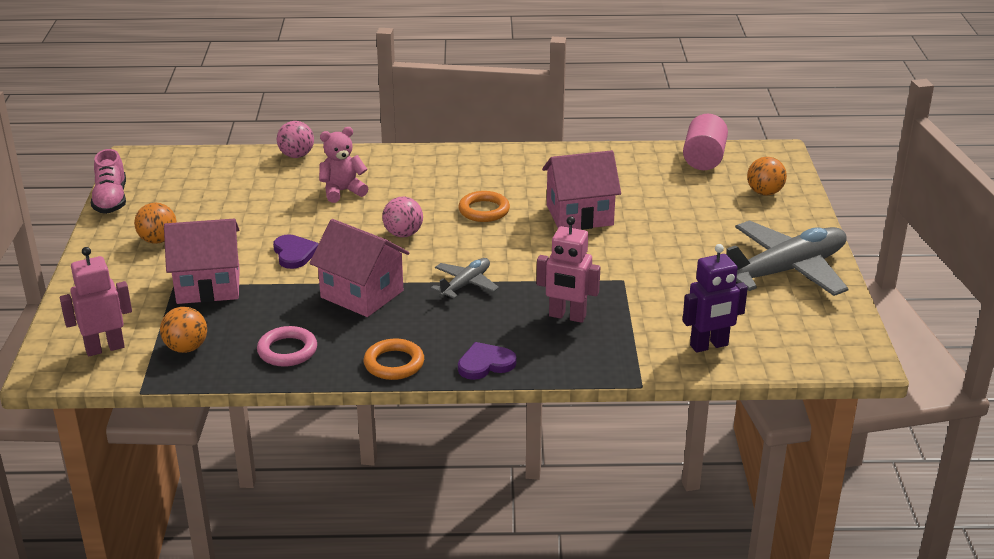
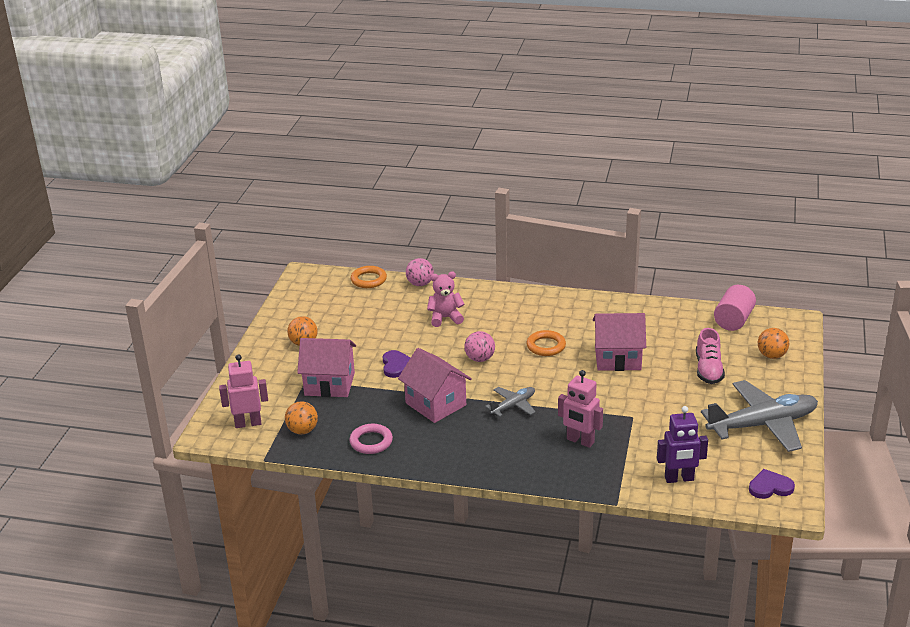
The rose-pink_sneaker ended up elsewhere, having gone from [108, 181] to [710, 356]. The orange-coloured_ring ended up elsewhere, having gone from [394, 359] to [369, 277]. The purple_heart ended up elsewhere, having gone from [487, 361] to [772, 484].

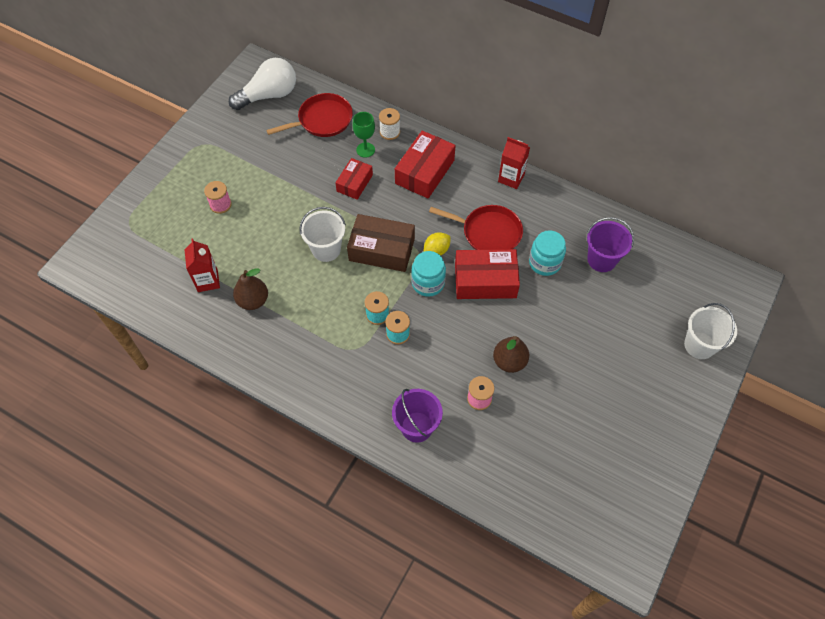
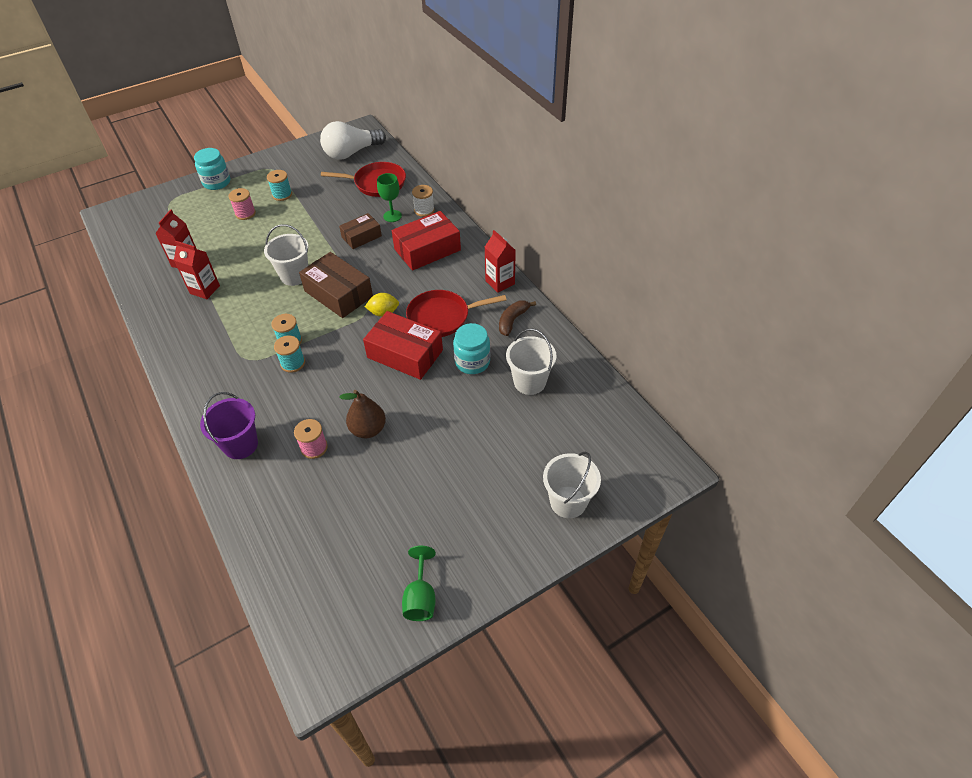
The snow-white_lightbulb at [262, 84] ended up facing another way, 150 degrees clockwise from before. Where the dark_brown_pear_fruit stood at [250, 289], the scarlet_juice_carton came to stand at [197, 270]. What was the scarlet_parcel at [354, 179] turned into the dark_brown_parcel at [360, 231]. The turquoise_jam_jar ended up elsewhere, having gone from [428, 274] to [212, 169]. The scarlet_frying_pan at [476, 227] ended up facing another way, 120 degrees clockwise from before. What was the purple_pail at [610, 244] turned into the snow-white_pail at [531, 361]. The second view gained the turquoise_bobbin at [279, 185]. The second view gained the leaf-green_wine_glass at [419, 583]. The second view gained the dark_brown_banana_fruit at [517, 318].

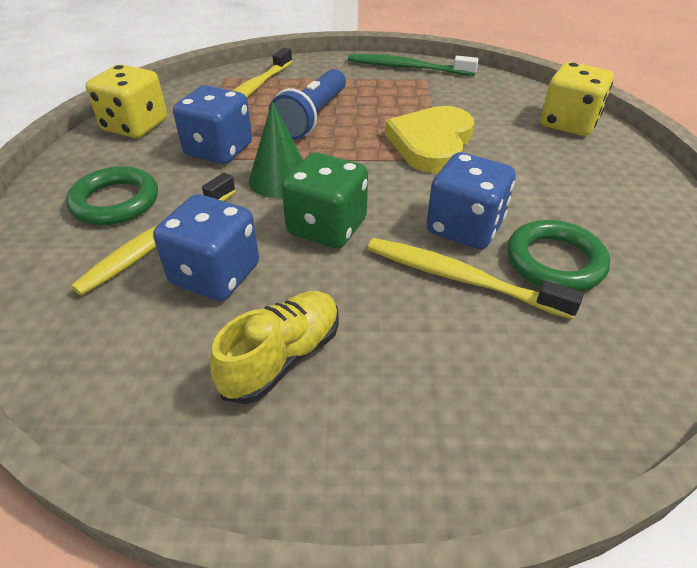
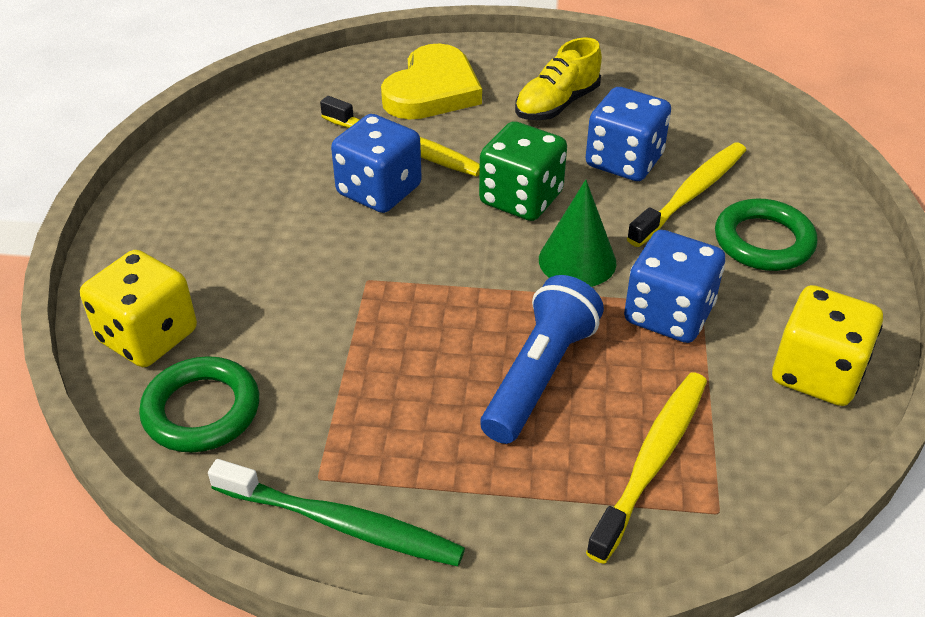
The yellow_heart ended up elsewhere, having gone from [429, 139] to [431, 81]. The leaf-green_ring ended up elsewhere, having gone from [558, 255] to [199, 404].

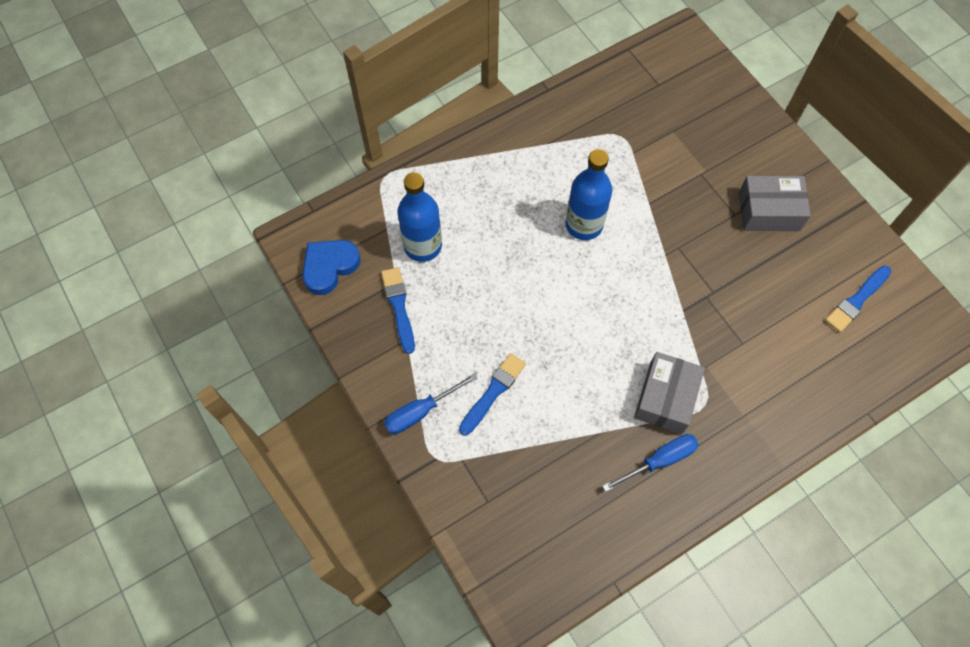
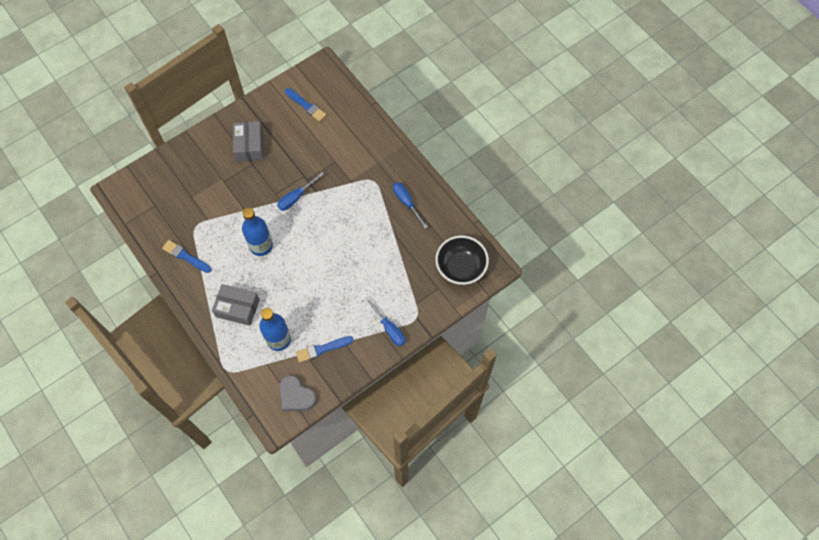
What was the cobalt_heart at [331, 267] turned into the ash-grey_heart at [298, 393]. The cobalt_paintbrush ended up elsewhere, having gone from [492, 394] to [186, 256]. The ash-grey_parcel ended up elsewhere, having gone from [669, 393] to [236, 305]. The second view gained the cobalt_flat_screwdriver at [300, 191]. The second view gained the black_deep_dish at [462, 260].

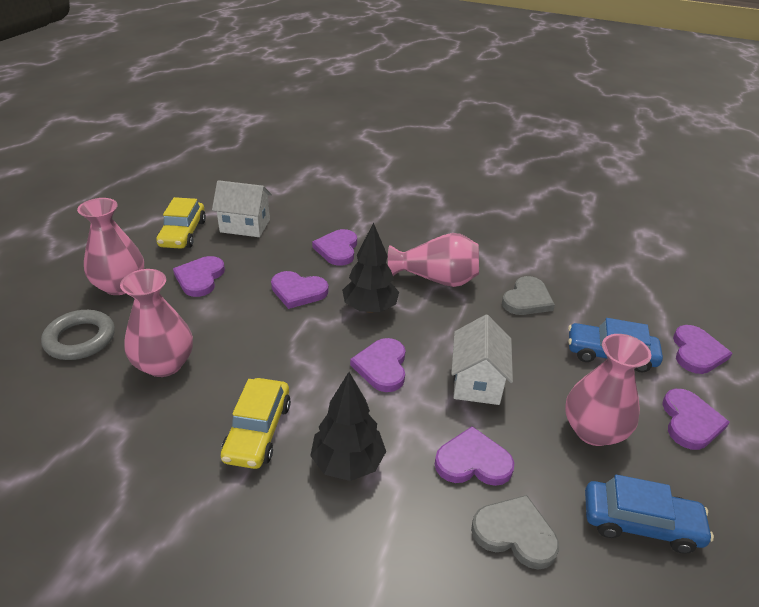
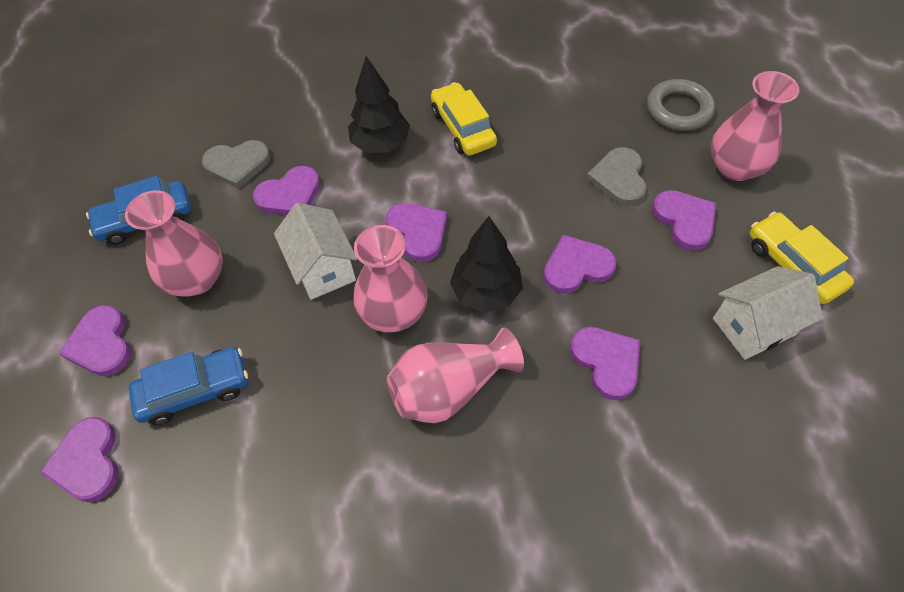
The rose-pink_flower_vase ended up elsewhere, having gone from [156, 323] to [390, 278]. The ash-grey_heart ended up elsewhere, having gone from [528, 295] to [616, 176].

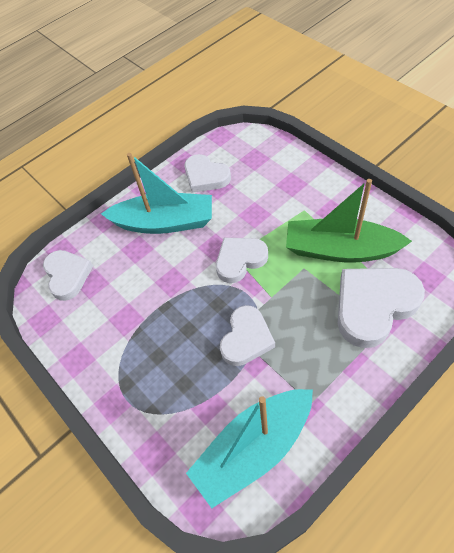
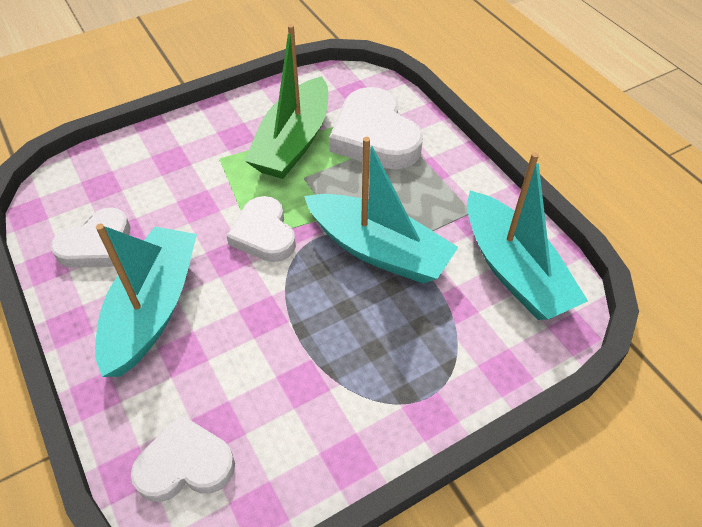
Where the snow-white_heart stood at [247, 335], the turquoise_toy_boat came to stand at [381, 210].

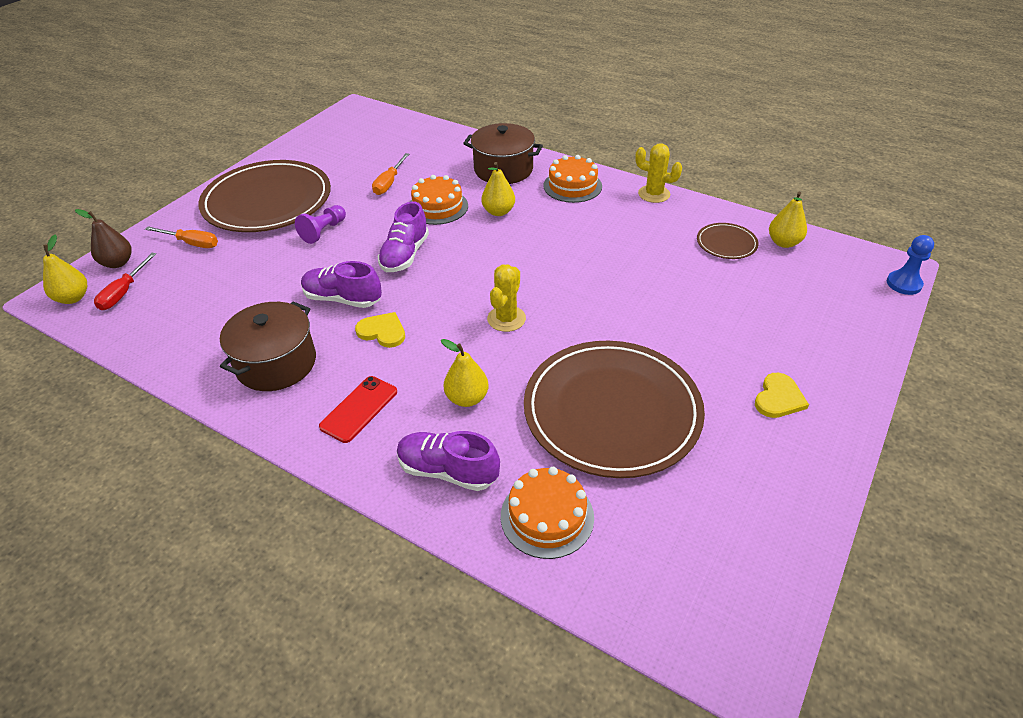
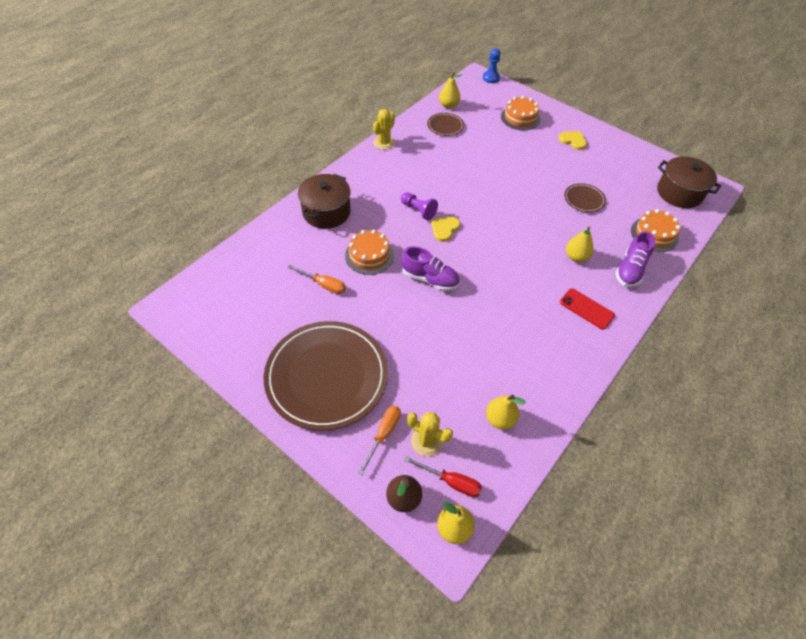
The dark_brown_stockpot ended up elsewhere, having gone from [268, 346] to [689, 182]. The purple_chess_pawn ended up elsewhere, having gone from [320, 224] to [419, 206]. The second view lost the purple_sneaker at [341, 284]. The yellow_heart ended up elsewhere, having gone from [380, 330] to [445, 229]. The yellow_pear_fruit ended up elsewhere, having gone from [498, 189] to [506, 412]. The yellow_prickly_plant ended up elsewhere, having gone from [506, 298] to [430, 434]. The size of the dark_brown_flat_dish at [614, 409] changed by a factor of 0.43. The orange-coloured_cake ended up elsewhere, having gone from [572, 179] to [520, 113].

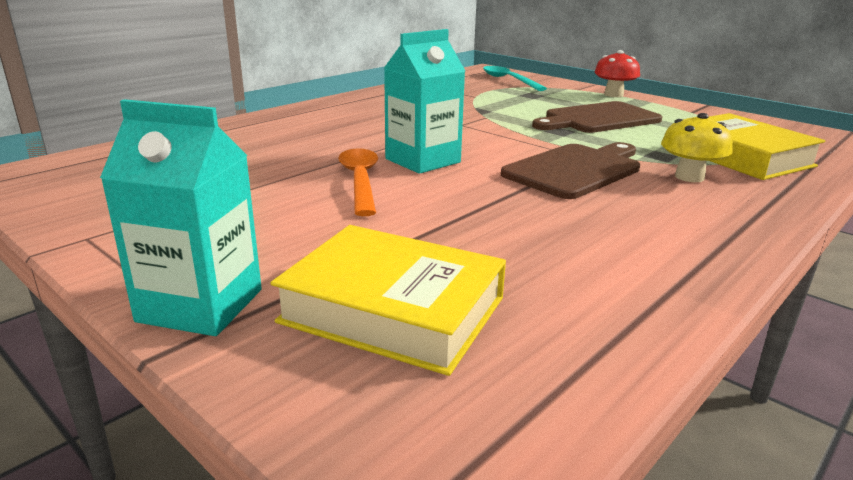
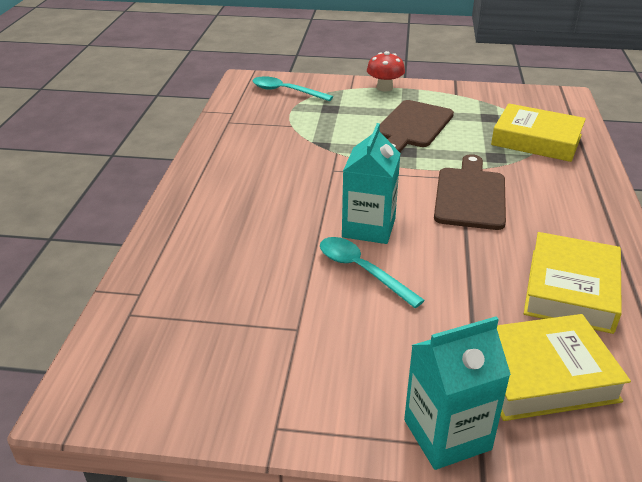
What was the orange-coloured_teaspoon at [358, 182] turned into the turquoise_teaspoon at [372, 272]. The second view lost the yellow_toadstool at [697, 147]. The second view gained the yellow_book at [573, 283].

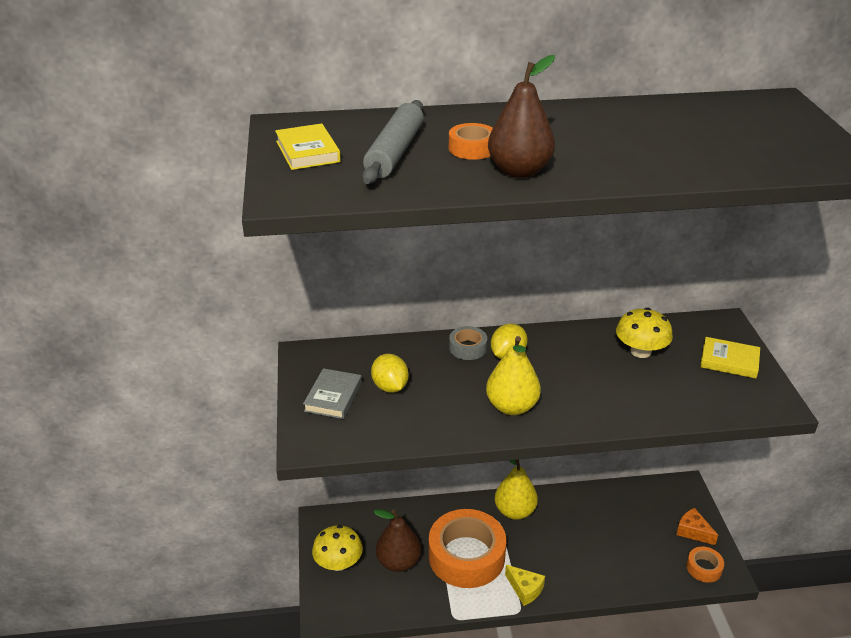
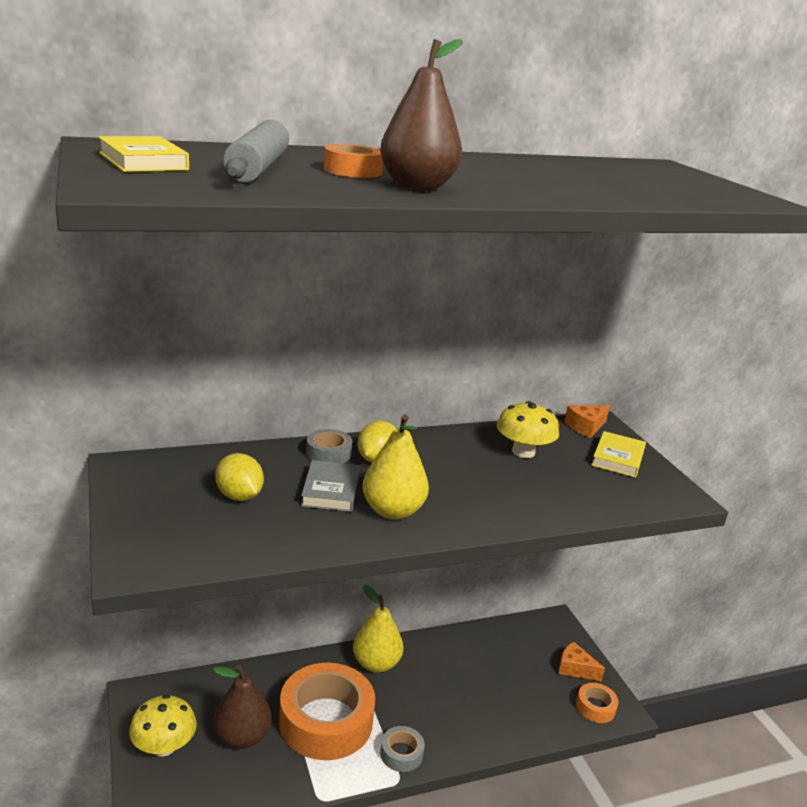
The ash-grey_book ended up elsewhere, having gone from [332, 393] to [330, 486]. Where the yellow_piece_of_cheese stood at [525, 585], the ash-grey_roll_of_tape came to stand at [402, 749]. The yellow_book at [730, 357] ended up facing another way, 75 degrees counterclockwise from before. The second view gained the orange-coloured_piece_of_cheese at [587, 421].

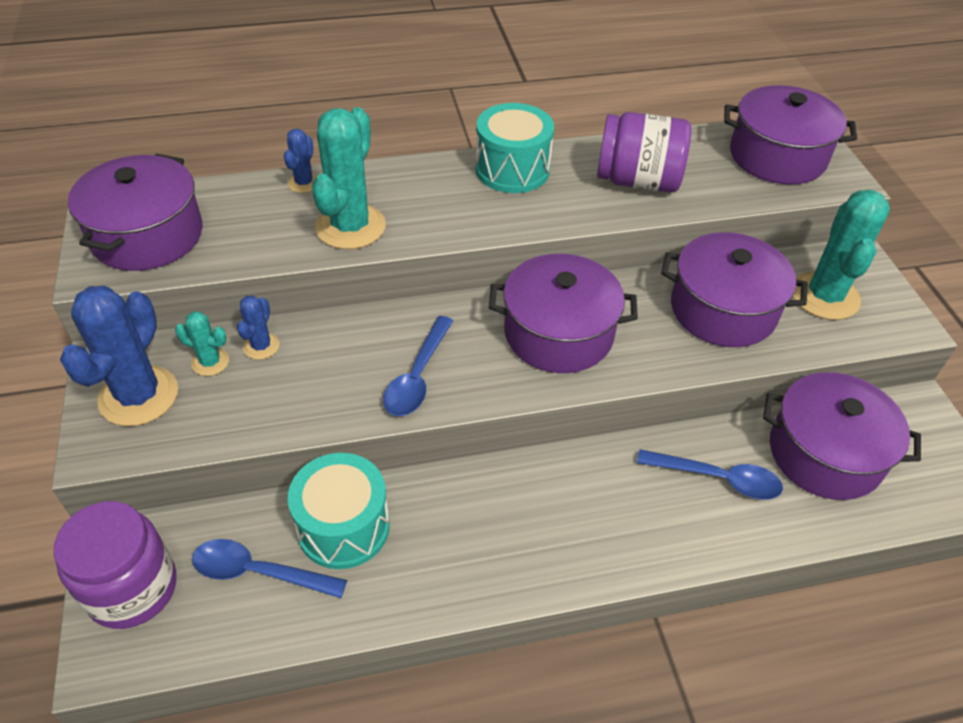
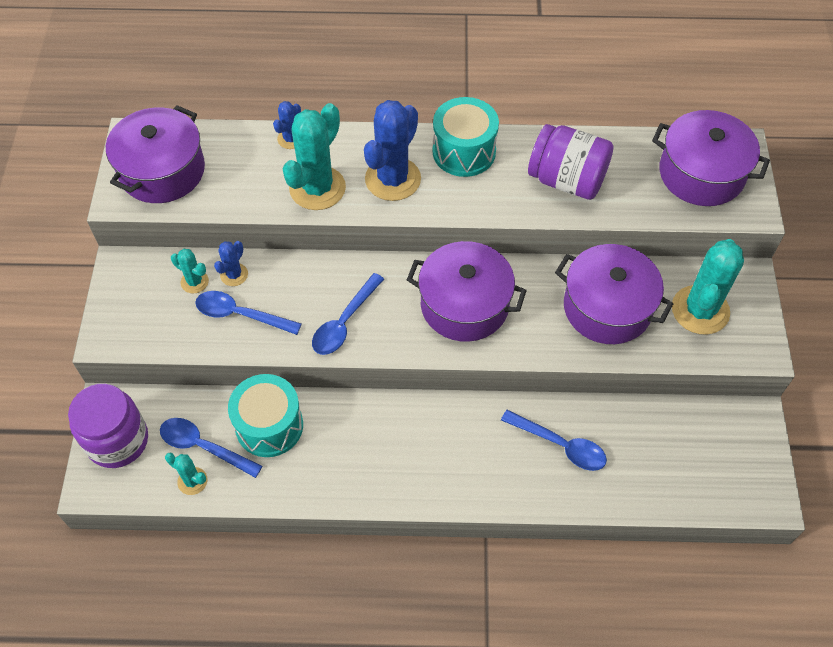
The cobalt_prickly_plant ended up elsewhere, having gone from [119, 356] to [392, 150]. The second view lost the purple_stockpot at [842, 436]. The second view gained the turquoise_prickly_plant at [186, 474]. The second view gained the cobalt_teaspoon at [248, 313].

